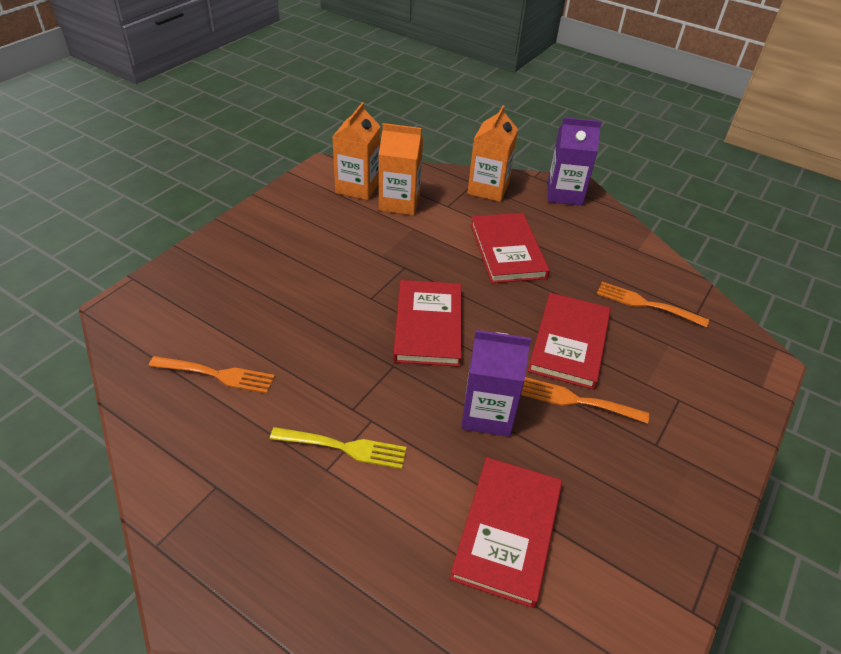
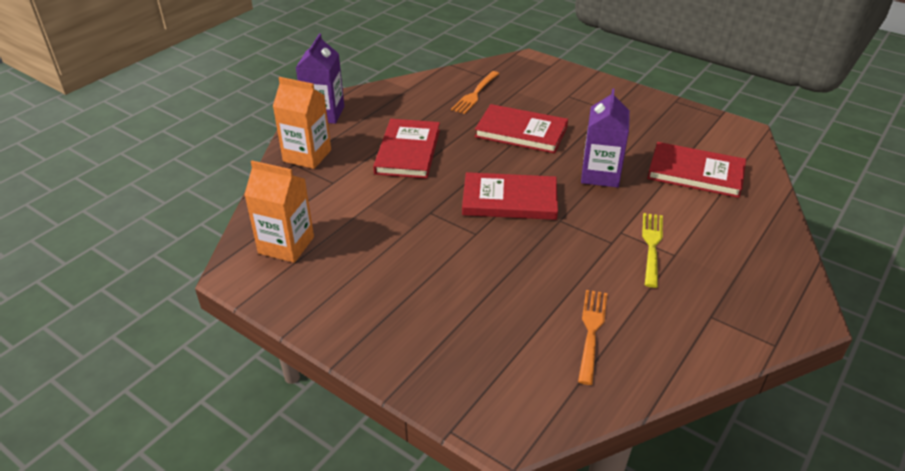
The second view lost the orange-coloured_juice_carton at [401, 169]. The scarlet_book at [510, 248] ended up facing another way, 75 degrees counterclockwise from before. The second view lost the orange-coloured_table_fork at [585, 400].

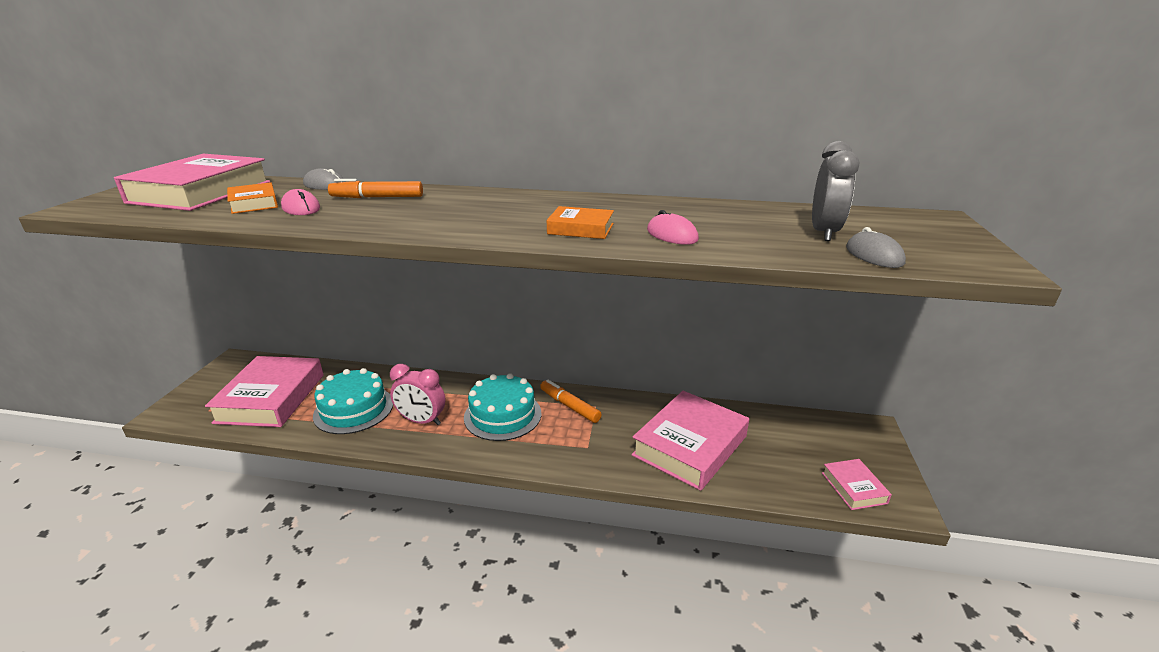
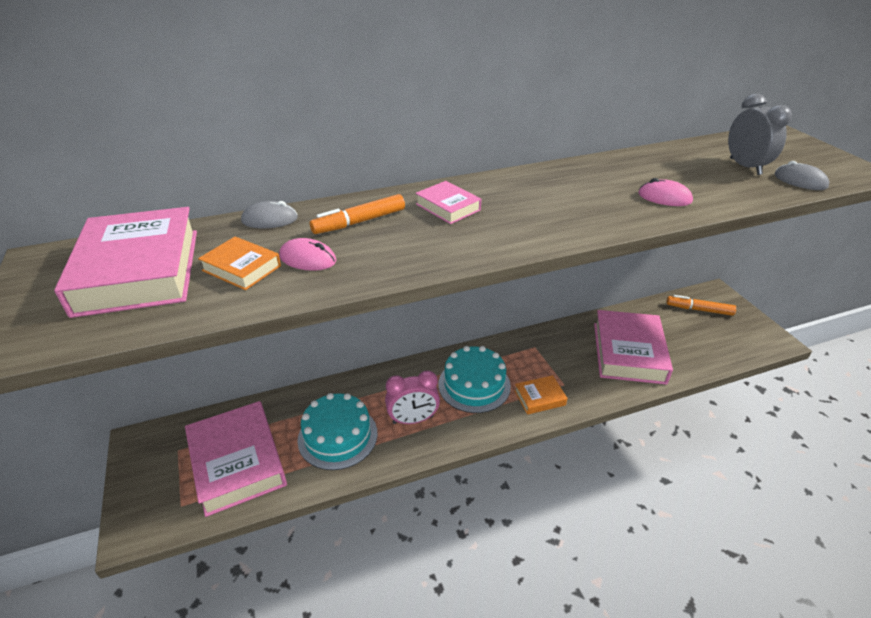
The orange-coloured_felt_pen ended up elsewhere, having gone from [571, 401] to [701, 305]. The orange-coloured_book ended up elsewhere, having gone from [580, 222] to [541, 395]. The rose-pink_book ended up elsewhere, having gone from [857, 484] to [448, 202].

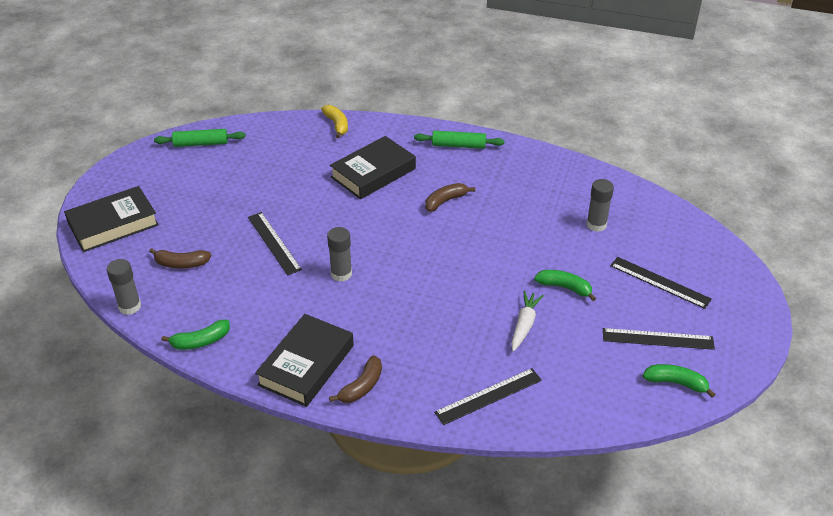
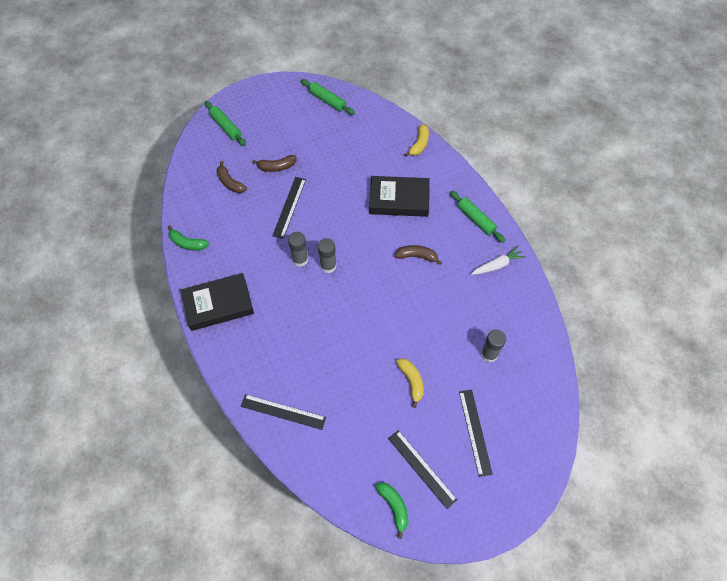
Where the black_book stood at [111, 219], the leaf-green_pastry_roller came to stand at [225, 123]. The ash-grey_glue_stick ended up elsewhere, having gone from [124, 287] to [327, 255]. The dark_brown_banana_fruit ended up elsewhere, having gone from [355, 379] to [274, 163]. The snow-white_root_vegetable ended up elsewhere, having gone from [527, 321] to [498, 260]. What was the leaf-green_banana_fruit at [565, 285] turned into the yellow_banana_fruit at [410, 383].

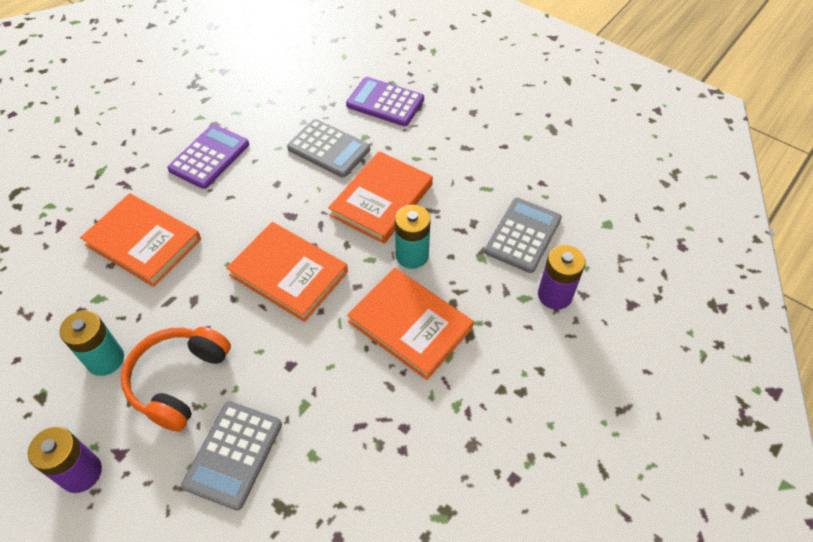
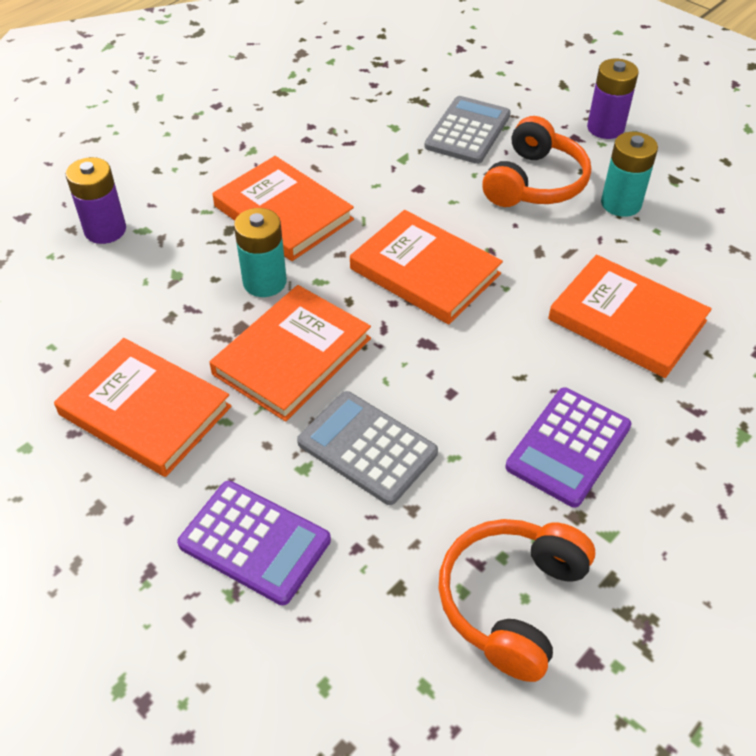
The second view lost the ash-grey_calculator at [523, 235]. The second view gained the orange-coloured_book at [142, 407]. The second view gained the orange-coloured_headphones at [516, 600].

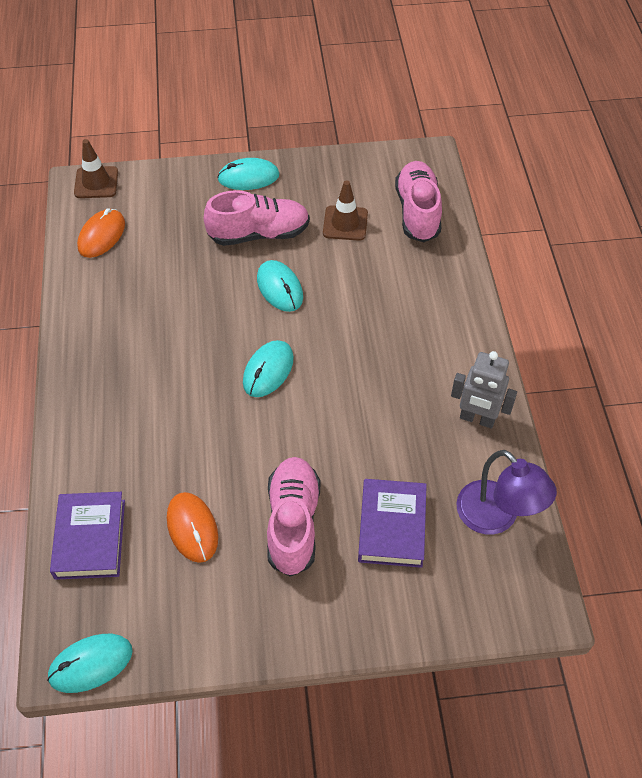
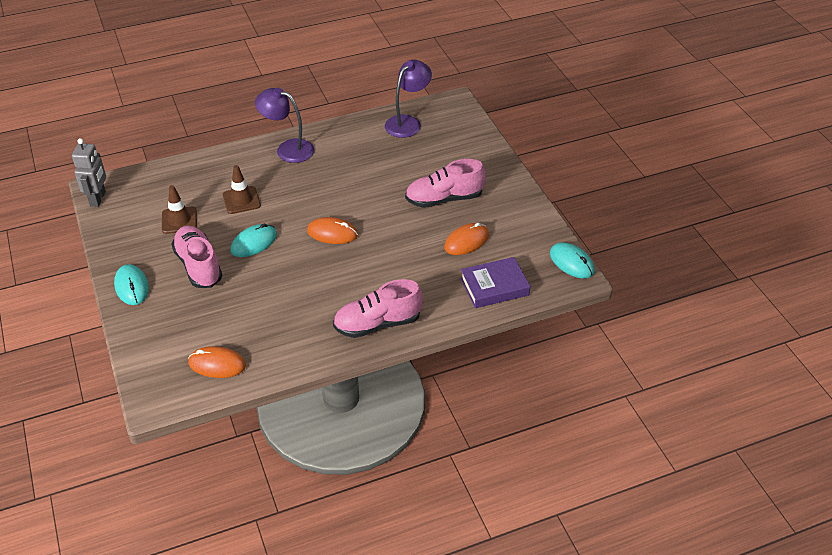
The dark_brown_safety_cone ended up elsewhere, having gone from [96, 168] to [242, 189]. What was the turquoise_PC_mouse at [268, 368] turned into the orange-coloured_PC_mouse at [332, 230]. The second view lost the purple_book at [392, 523]. The rose-pink_sneaker ended up elsewhere, having gone from [418, 201] to [378, 308]. The ash-grey_robot_figure ended up elsewhere, having gone from [484, 390] to [89, 172]. The second view gained the purple_desk_lamp at [284, 125].

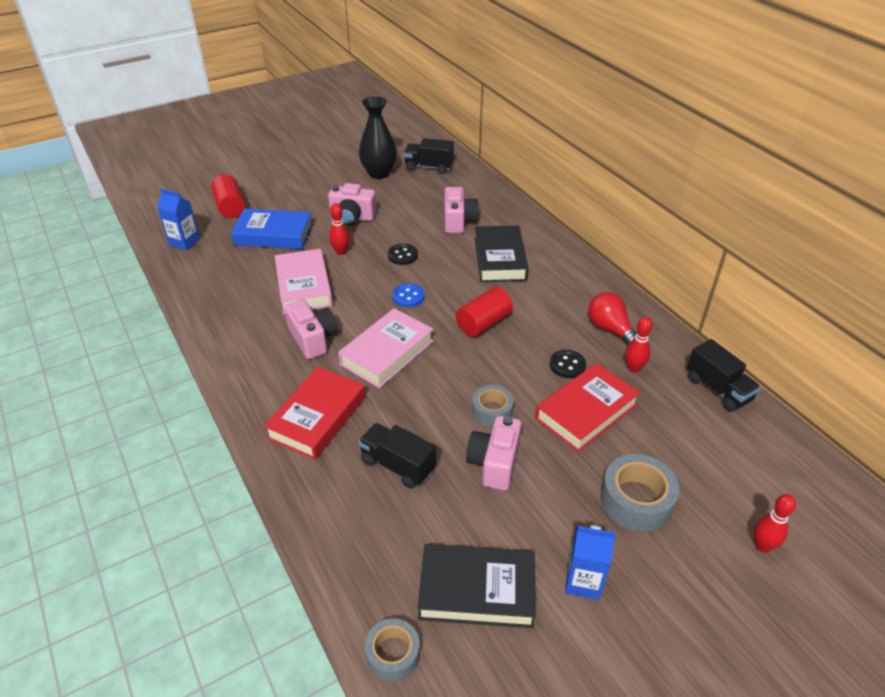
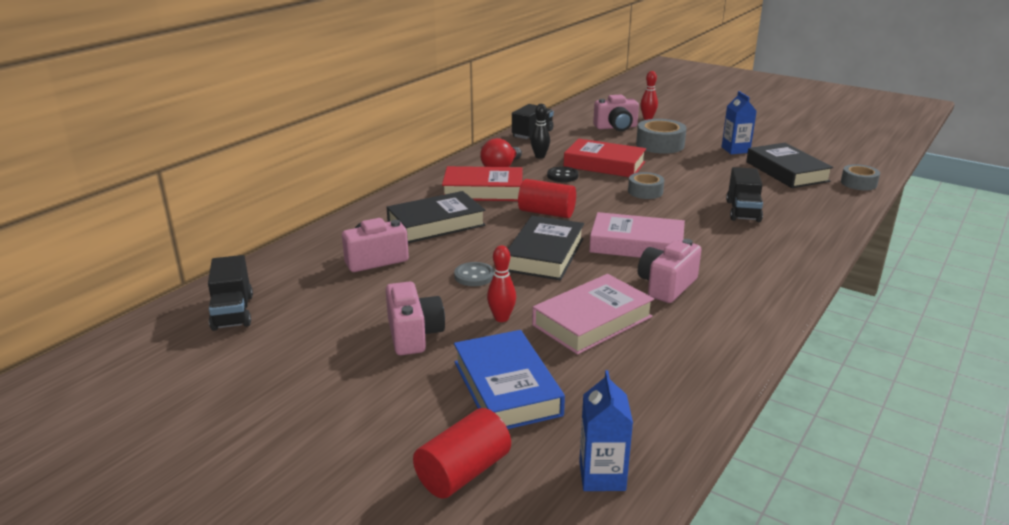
The scarlet_book ended up elsewhere, having gone from [315, 413] to [482, 183]. The second view lost the black_flower_vase at [378, 137]. What was the black_shirt_button at [403, 254] turned into the ash-grey_shirt_button at [474, 274]. Where the cobalt_shirt_button stood at [408, 295], the black_book came to stand at [546, 248]. The rose-pink_photo_camera ended up elsewhere, having gone from [494, 453] to [616, 112]. What was the scarlet_skittle at [638, 345] turned into the black_skittle at [540, 131].

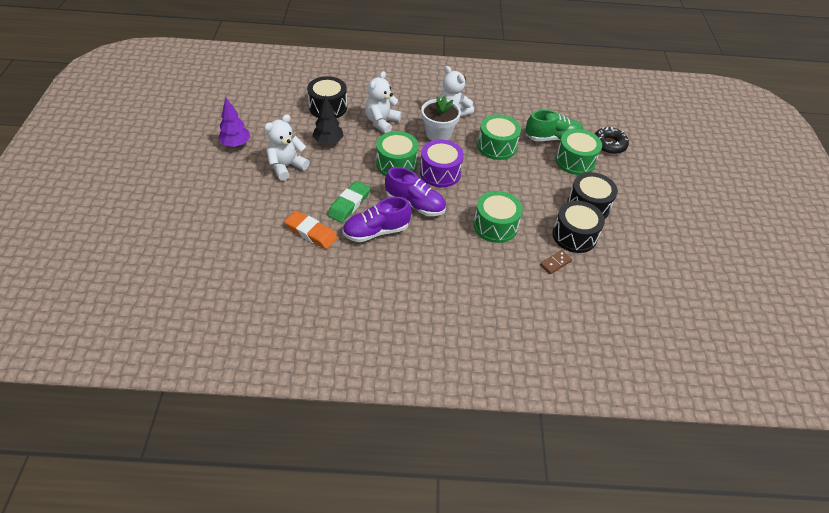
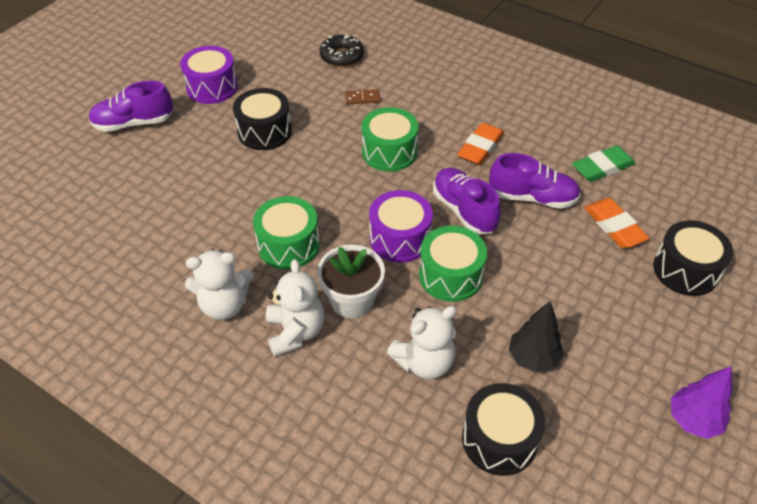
The snow-white_teddy_bear ended up elsewhere, having gone from [286, 147] to [219, 284]. The leaf-green_gum_eraser ended up elsewhere, having gone from [349, 202] to [604, 163]. The second view lost the leaf-green_sneaker at [554, 125]. The black_toy_drum ended up elsewhere, having gone from [578, 227] to [693, 258]. The second view lost the leaf-green_toy_drum at [578, 152]. The black_donut ended up elsewhere, having gone from [612, 140] to [342, 51]. The second view gained the purple_sneaker at [131, 106]. The second view gained the purple_toy_drum at [209, 75]. The second view gained the orange-coloured_gum_eraser at [480, 144].

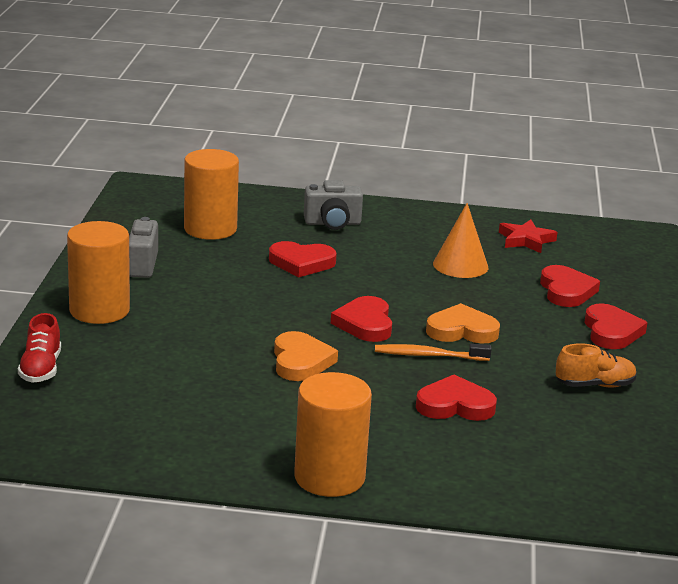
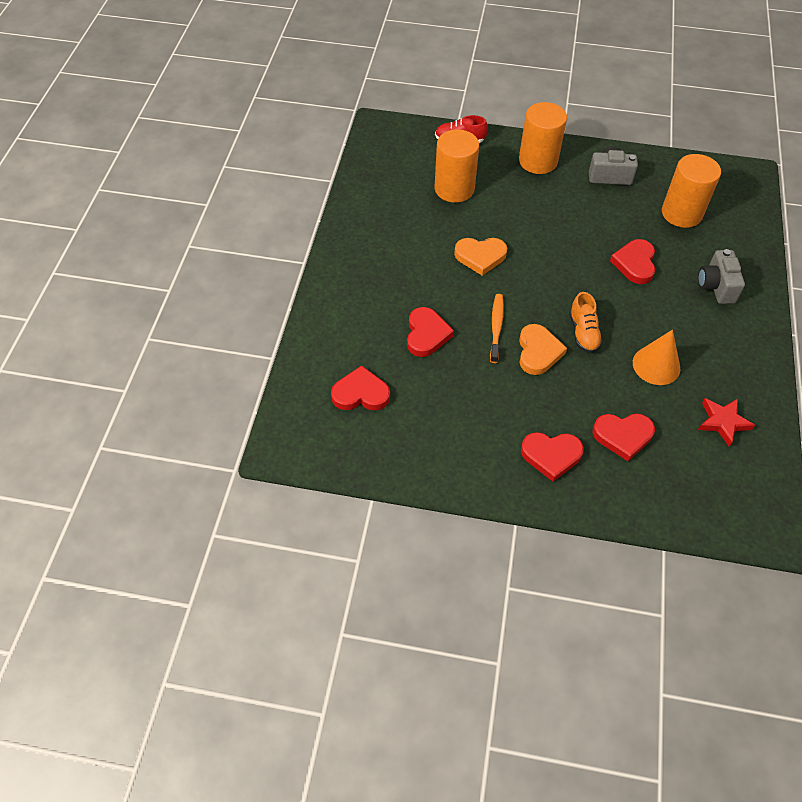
The orange-coloured_solid_cylinder ended up elsewhere, having gone from [333, 434] to [457, 166]. The scarlet_heart ended up elsewhere, having gone from [361, 319] to [360, 388]. The orange-coloured_sneaker ended up elsewhere, having gone from [596, 365] to [586, 322].

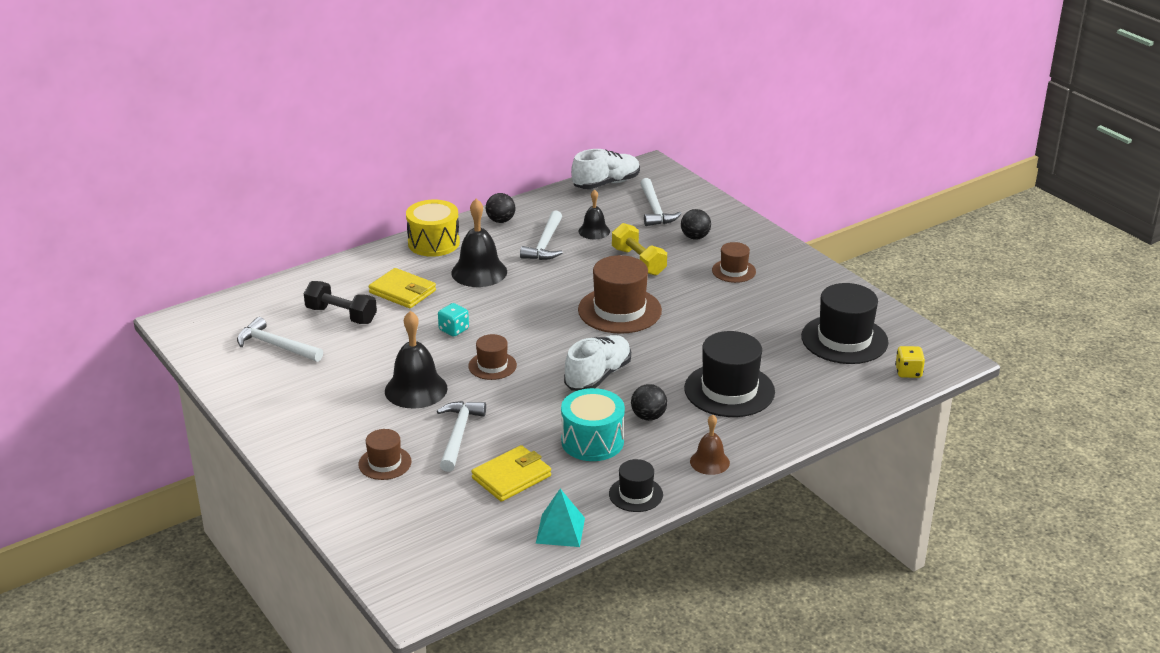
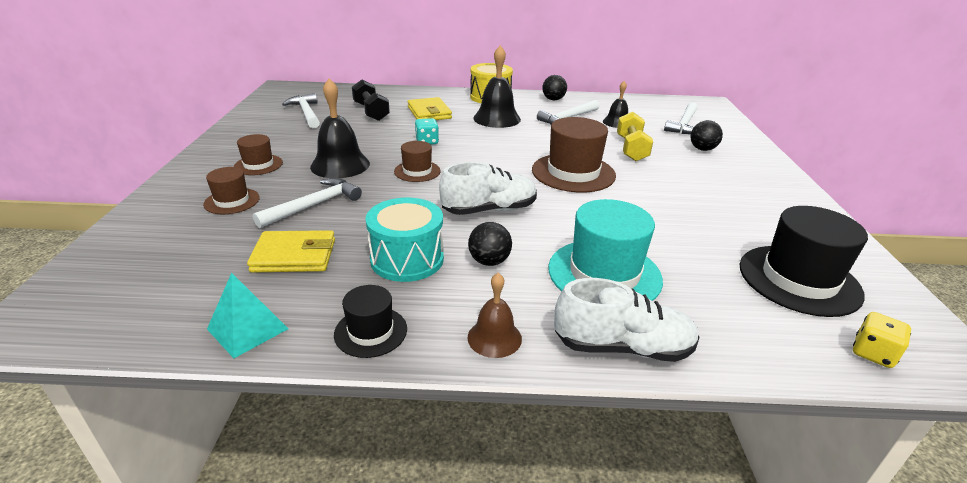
The snow-white_sneaker ended up elsewhere, having gone from [605, 169] to [627, 320]. What was the black_top_hat at [729, 374] turned into the turquoise_top_hat at [605, 250]. The dark_brown_top_hat ended up elsewhere, having gone from [734, 262] to [258, 154].

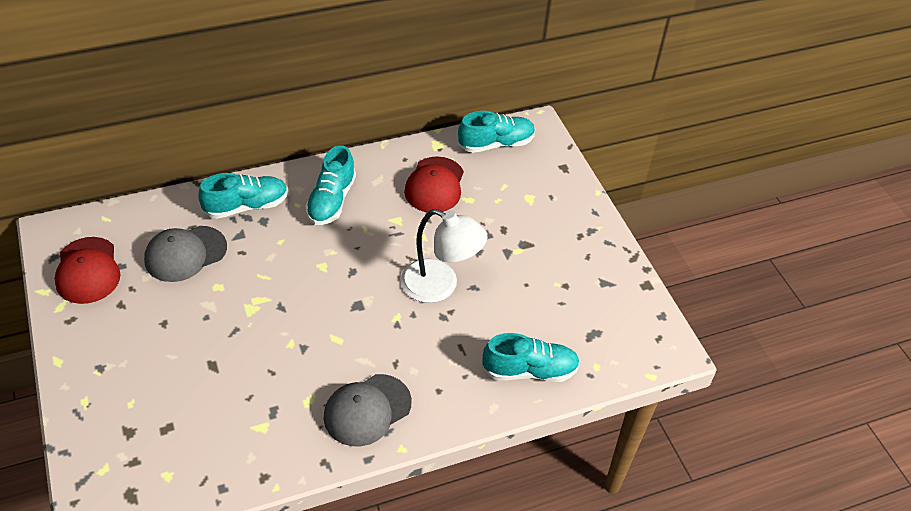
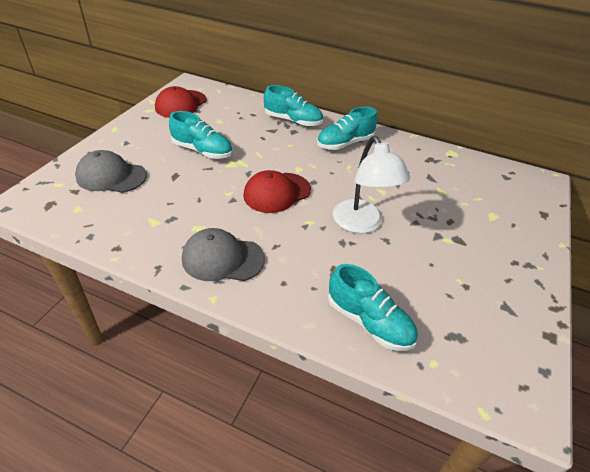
The ash-grey_peaked_cap ended up elsewhere, having gone from [185, 254] to [111, 171]. The scarlet_peaked_cap ended up elsewhere, having gone from [434, 184] to [277, 191]. The turquoise_sneaker ended up elsewhere, having gone from [496, 132] to [201, 135].

